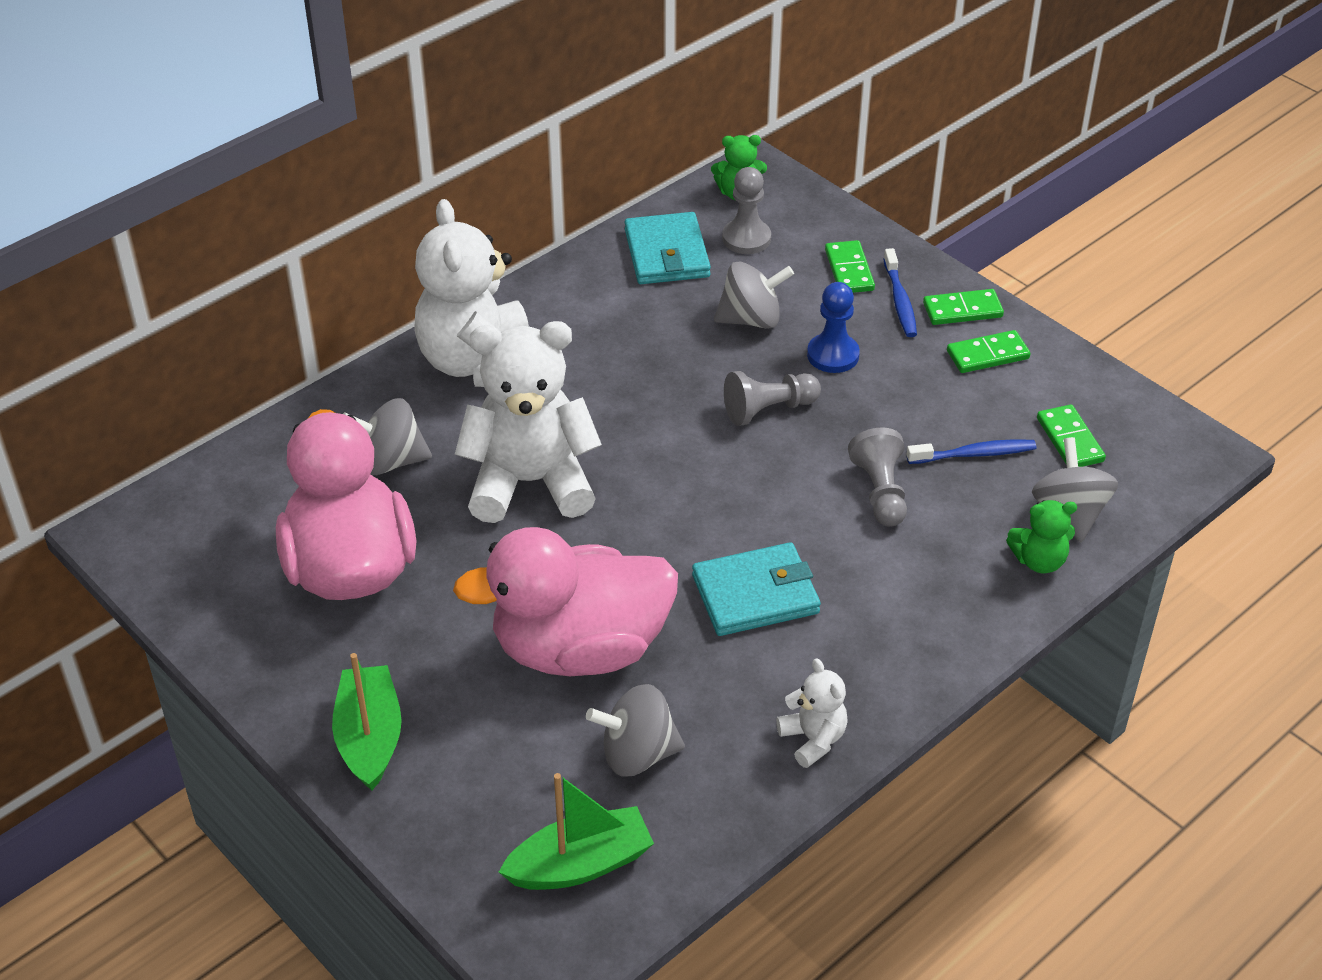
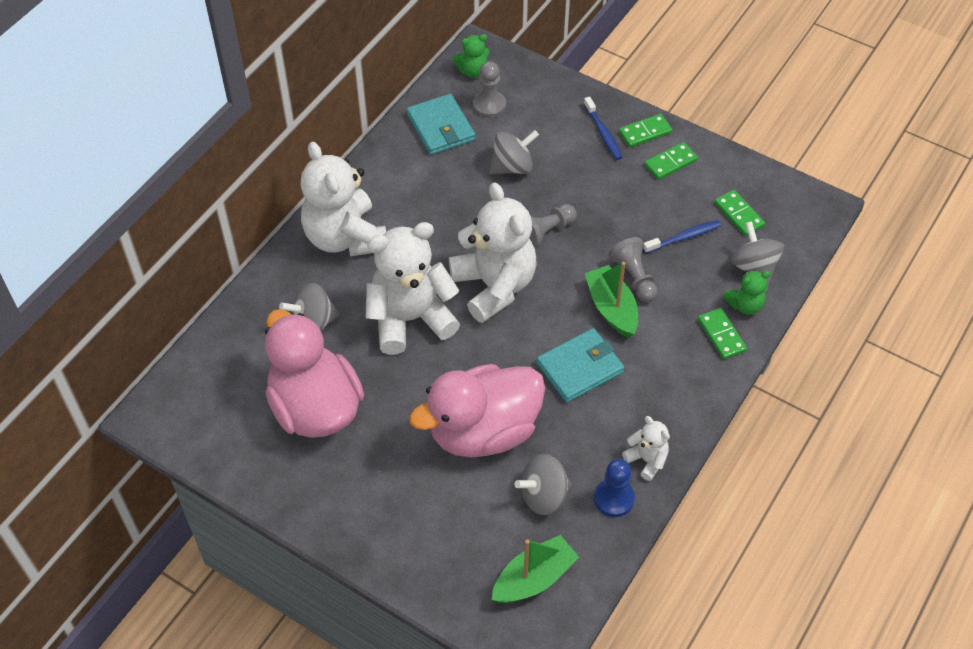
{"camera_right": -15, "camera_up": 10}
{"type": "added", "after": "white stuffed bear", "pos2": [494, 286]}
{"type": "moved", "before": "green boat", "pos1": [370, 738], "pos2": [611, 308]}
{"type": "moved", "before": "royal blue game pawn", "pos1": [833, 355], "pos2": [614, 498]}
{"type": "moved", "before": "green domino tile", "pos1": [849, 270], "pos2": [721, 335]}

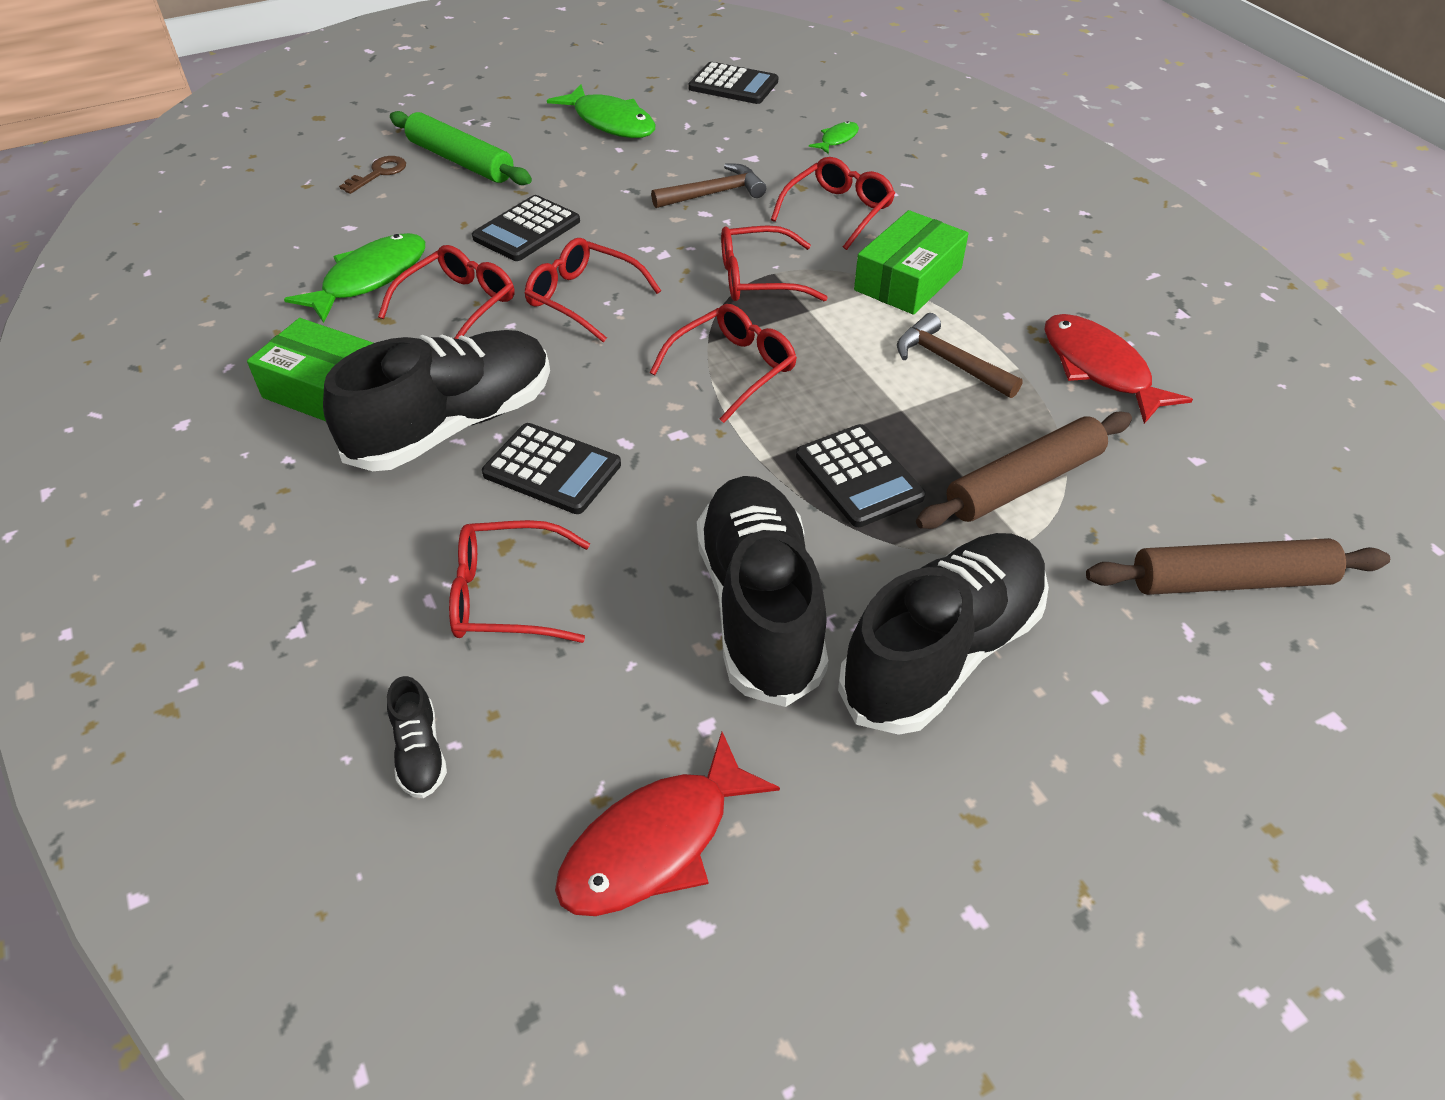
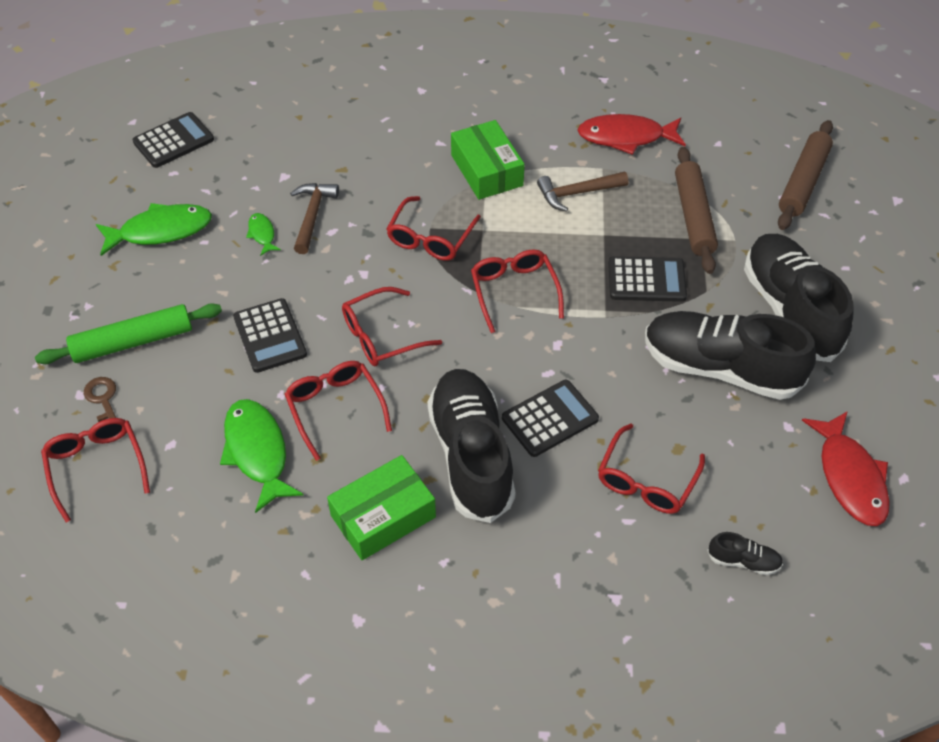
{"camera_right": -60, "camera_up": 5}
{"type": "moved", "before": "scarlet eyeglasses", "pos1": [838, 211], "pos2": [96, 467]}
{"type": "moved", "before": "green fish", "pos1": [837, 139], "pos2": [262, 234]}

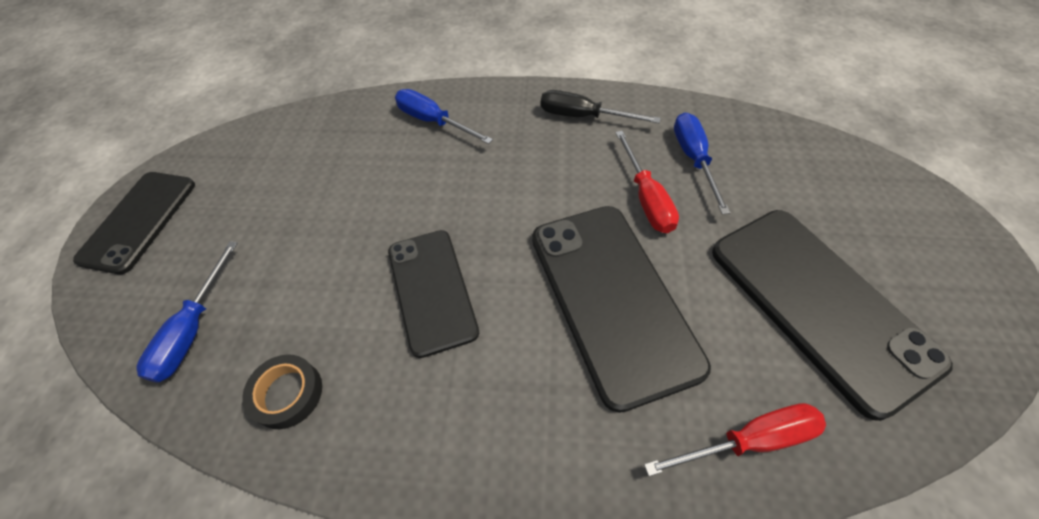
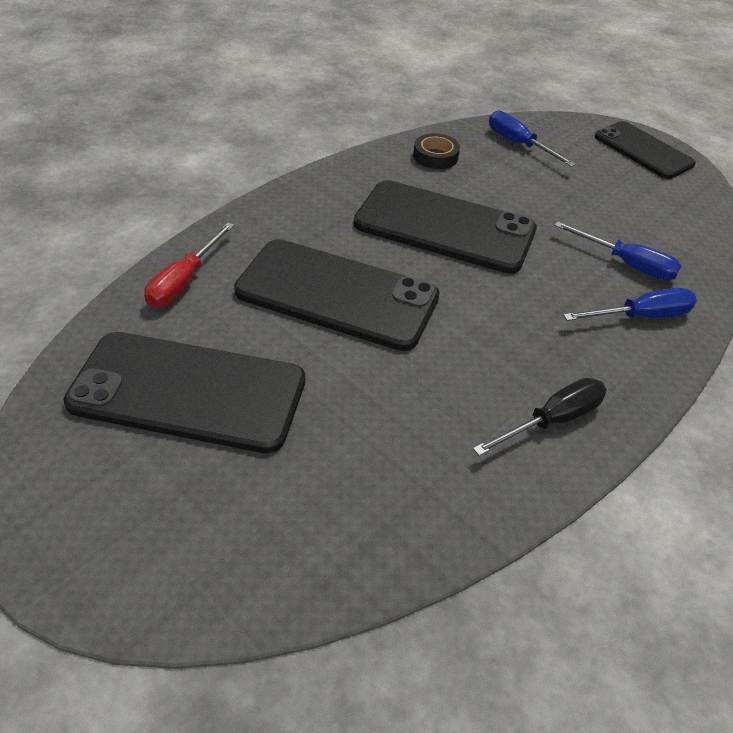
{"camera_right": 125, "camera_up": -10}
{"type": "removed", "before": "scarlet screwdriver", "pos1": [646, 198]}
{"type": "moved", "before": "royal blue screwdriver", "pos1": [693, 159], "pos2": [627, 264]}
{"type": "resized", "before": "ebony mobile phone", "pos1": [432, 290], "pos2": [444, 227], "scale": 1.55}

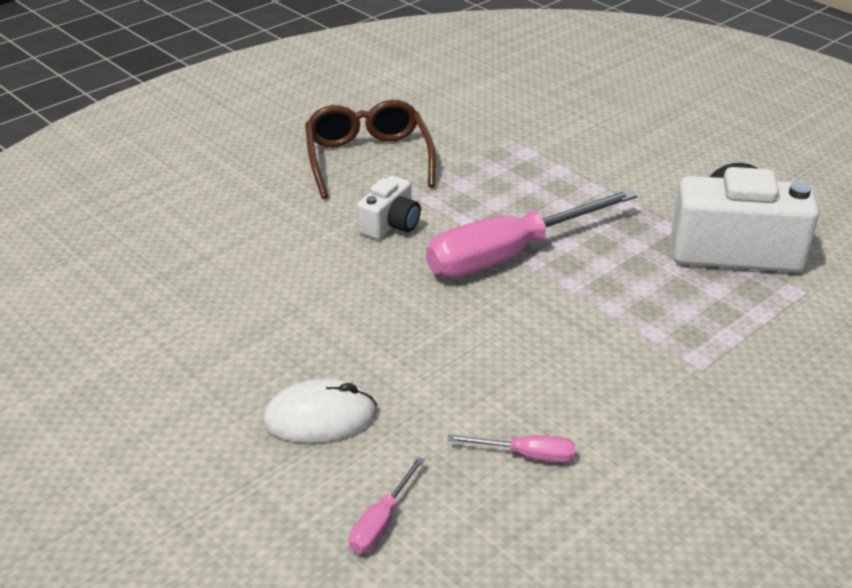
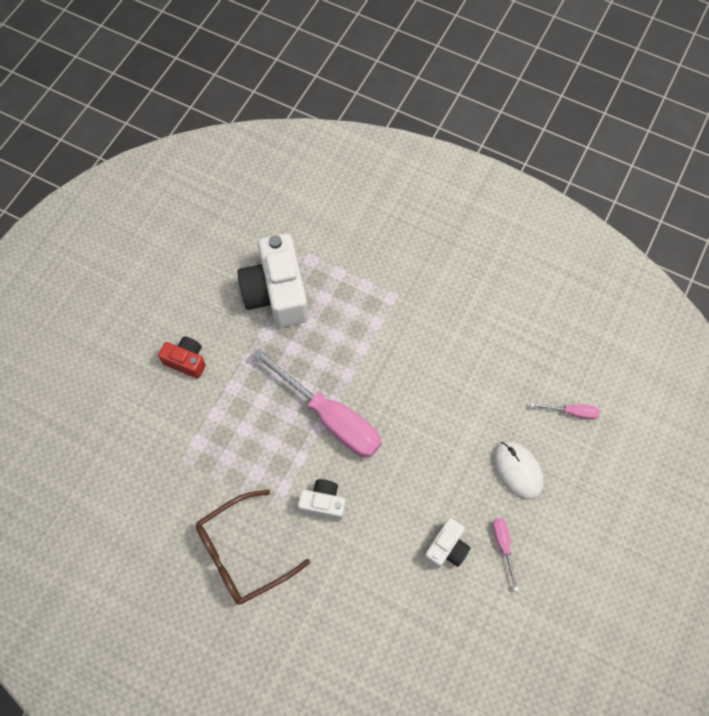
{"camera_right": -110, "camera_up": 30}
{"type": "added", "after": "scarlet camera", "pos2": [186, 361]}
{"type": "added", "after": "white camera", "pos2": [447, 548]}
{"type": "moved", "before": "rose-pink screwdriver", "pos1": [526, 455], "pos2": [503, 546]}

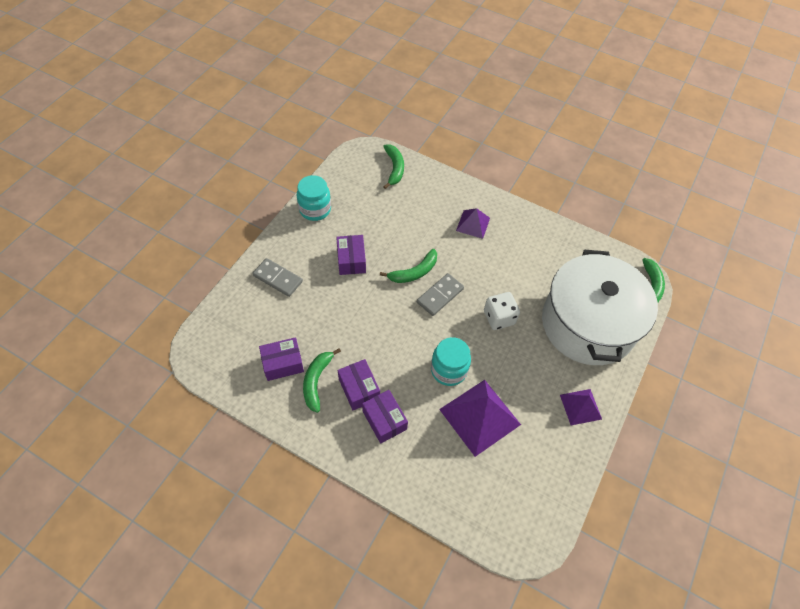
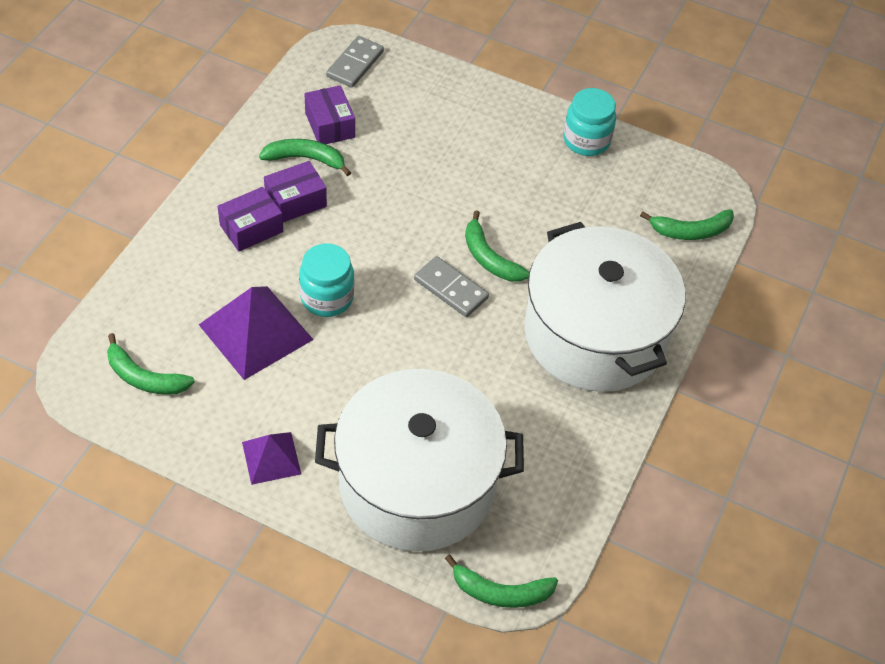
{"camera_right": 85, "camera_up": -5}
{"type": "removed", "before": "violet box", "pos1": [351, 260]}
{"type": "removed", "before": "white die", "pos1": [499, 318]}
{"type": "added", "after": "green banana fruit", "pos2": [144, 377]}
{"type": "moved", "before": "gray domino tile", "pos1": [278, 278], "pos2": [355, 64]}
{"type": "replaced", "before": "violet pyramid shape", "after": "white stockpot", "pos1": [473, 224], "pos2": [595, 334]}

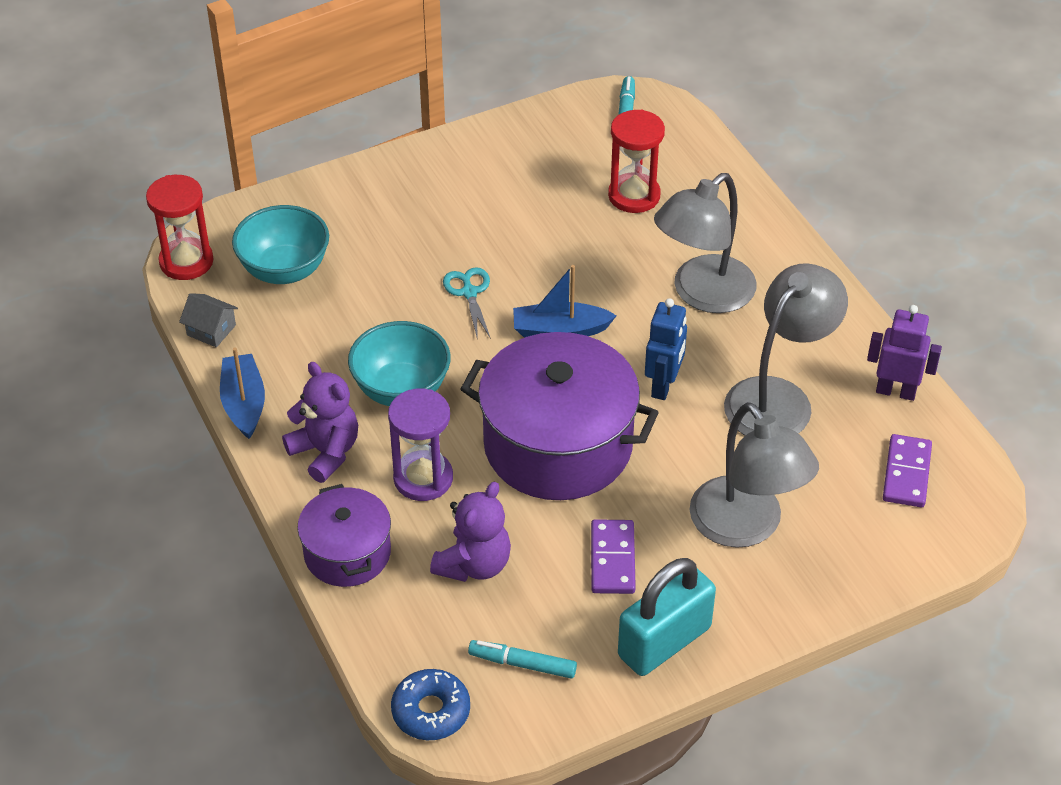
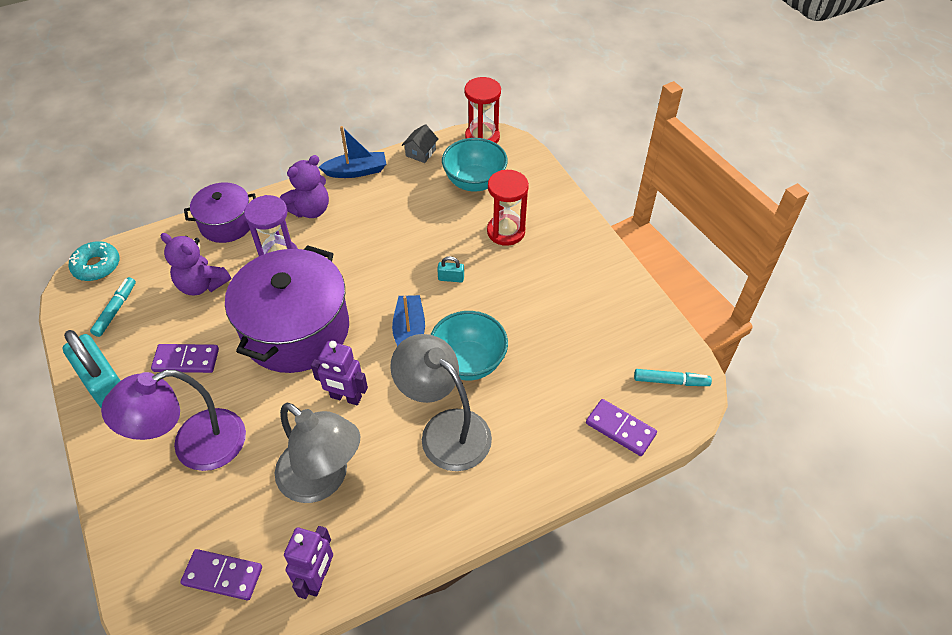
{"camera_right": 90, "camera_up": 5}
{"type": "added", "after": "violet domino tile", "pos2": [620, 429]}
{"type": "moved", "before": "turquoise bowl", "pos1": [401, 389], "pos2": [468, 362]}
{"type": "moved", "before": "scarlet hourglass", "pos1": [634, 196], "pos2": [506, 231]}
{"type": "replaced", "before": "turquoise pair of scissors", "after": "turquoise lock", "pos1": [469, 292], "pos2": [451, 278]}
{"type": "recoloured", "before": "royal blue doughnut", "after": "turquoise doughnut", "pos1": [431, 711], "pos2": [97, 266]}
{"type": "recoloured", "before": "royal blue robot figure", "after": "violet robot figure", "pos1": [663, 385], "pos2": [346, 397]}
{"type": "recoloured", "before": "gray lamp", "after": "violet lamp", "pos1": [746, 527], "pos2": [194, 446]}

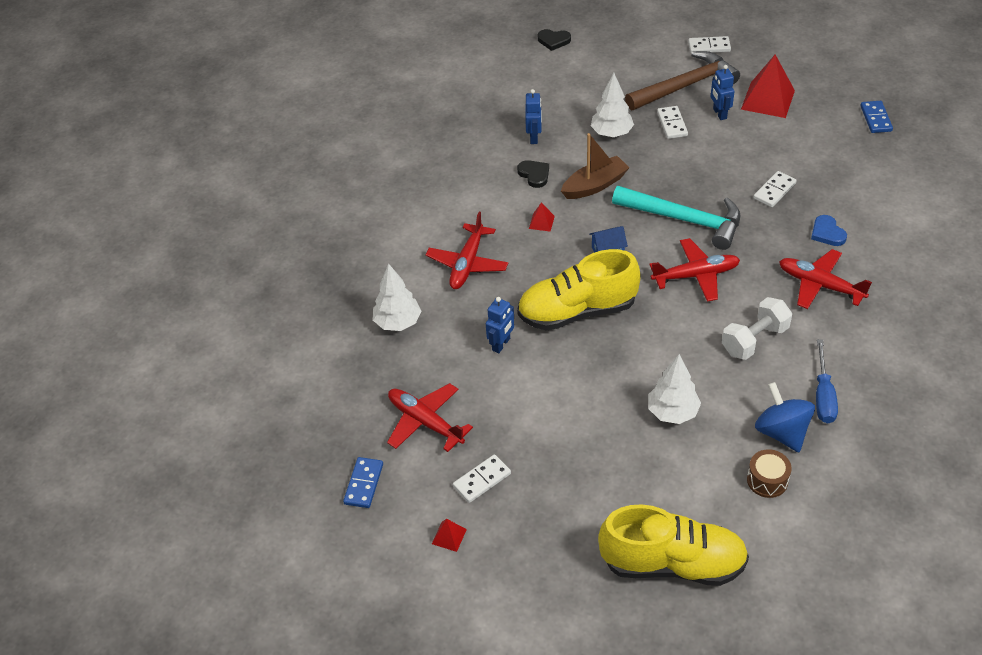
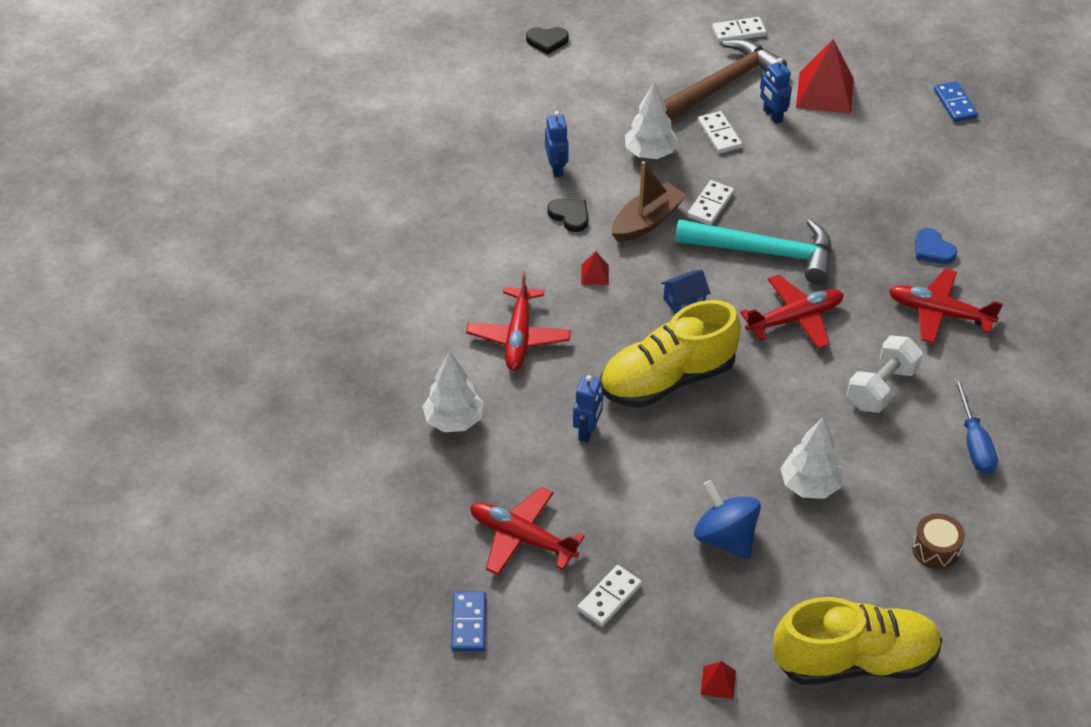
{"camera_right": -15, "camera_up": 0}
{"type": "moved", "before": "scarlet pyramid shape", "pos1": [449, 536], "pos2": [718, 682]}
{"type": "moved", "before": "white domino tile", "pos1": [774, 191], "pos2": [710, 205]}
{"type": "moved", "before": "royal blue whirligig", "pos1": [781, 432], "pos2": [725, 537]}

